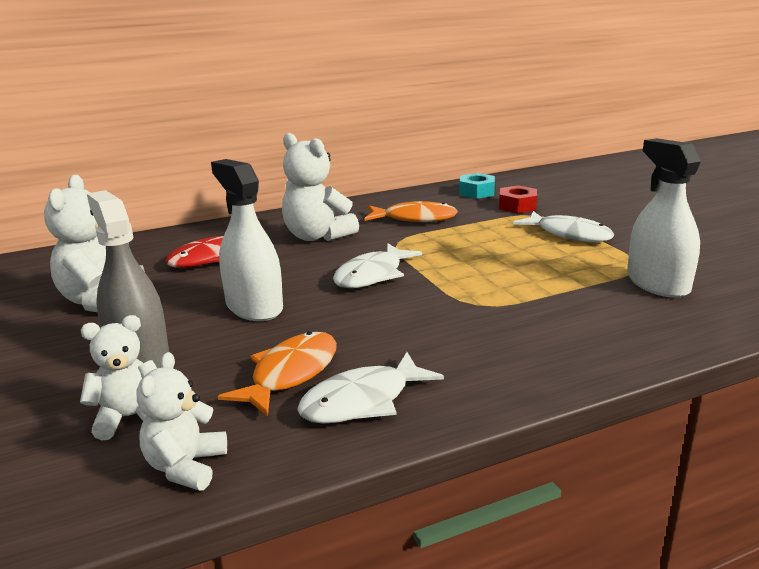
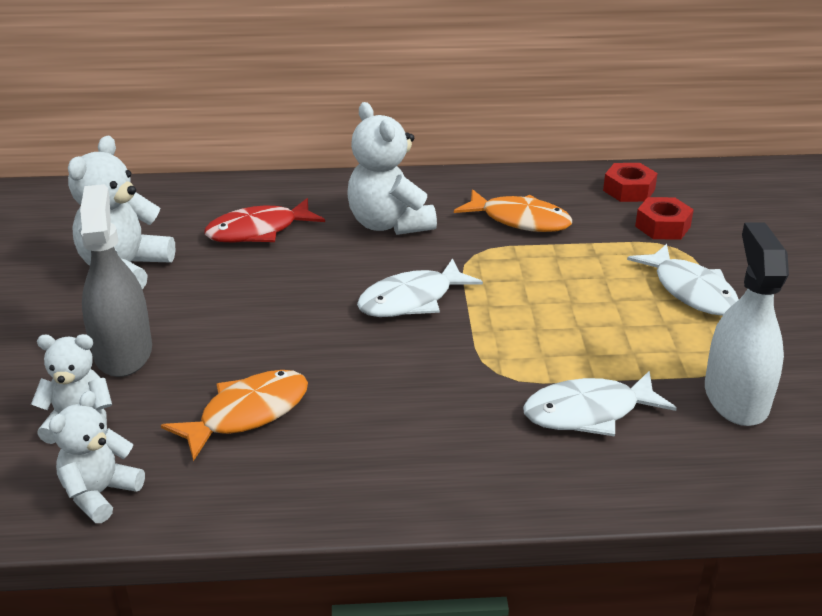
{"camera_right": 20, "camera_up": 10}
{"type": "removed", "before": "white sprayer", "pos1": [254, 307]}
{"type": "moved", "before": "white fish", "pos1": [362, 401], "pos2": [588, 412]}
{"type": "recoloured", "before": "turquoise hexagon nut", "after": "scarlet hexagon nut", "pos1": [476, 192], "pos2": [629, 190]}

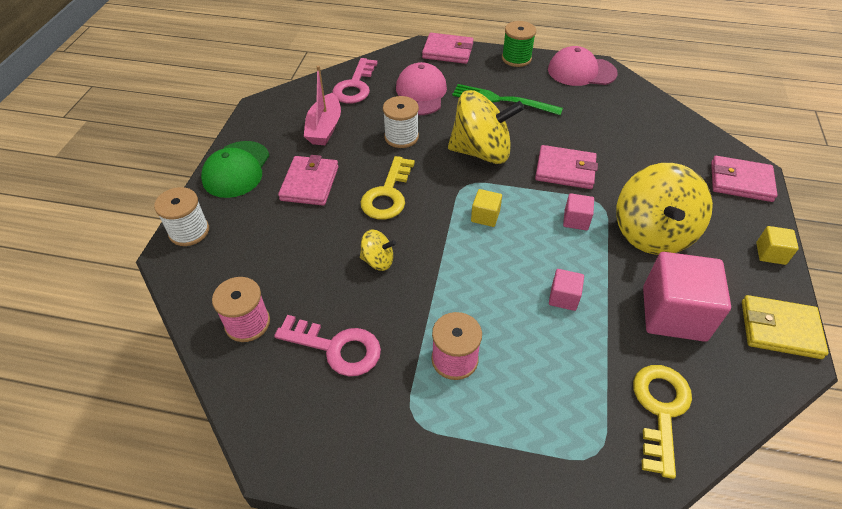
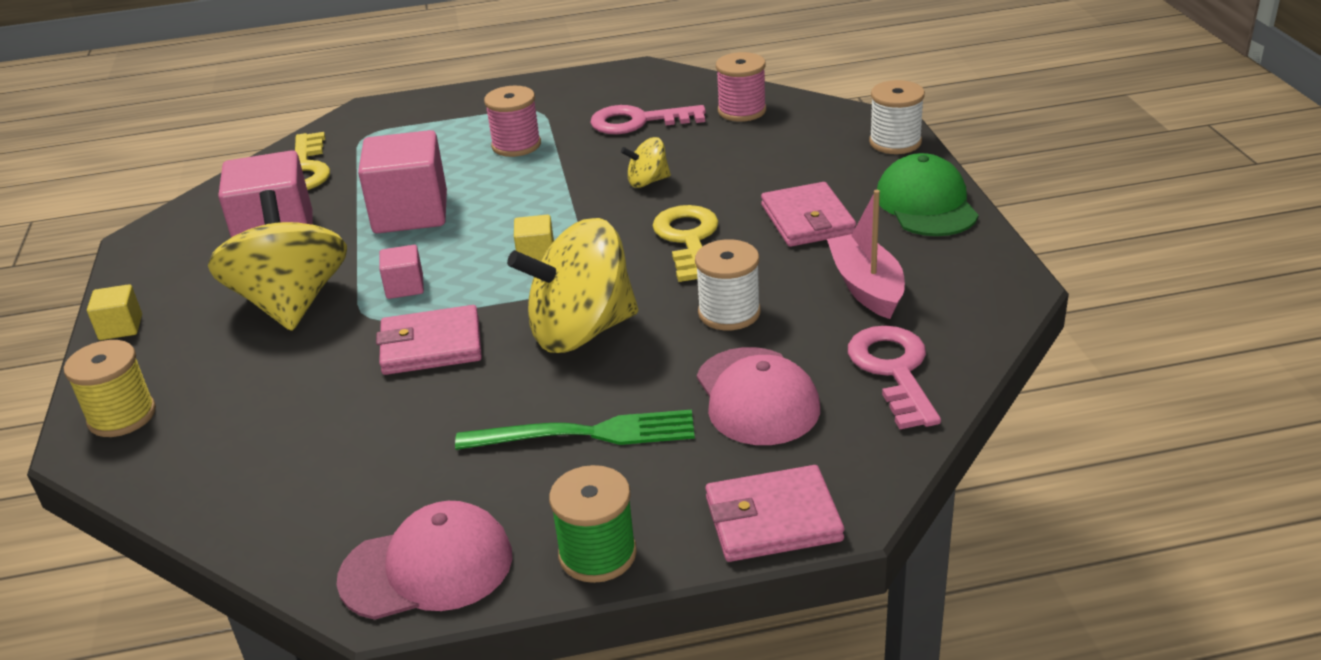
{"camera_right": 160, "camera_up": -15}
{"type": "removed", "before": "yellow wallet", "pos1": [780, 329]}
{"type": "replaced", "before": "rose-pink wallet", "after": "yellow spool", "pos1": [740, 182], "pos2": [122, 416]}
{"type": "resized", "before": "rose-pink solid cube", "pos1": [563, 297], "pos2": [410, 213], "scale": 2.12}

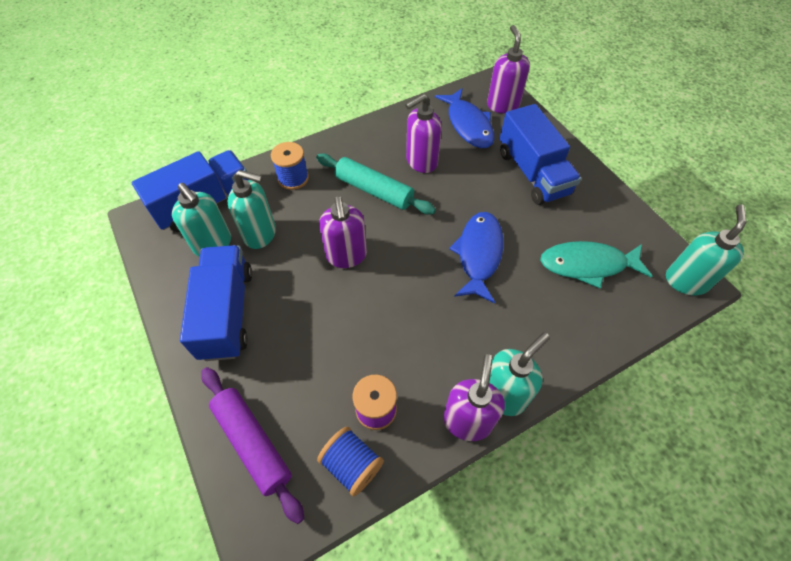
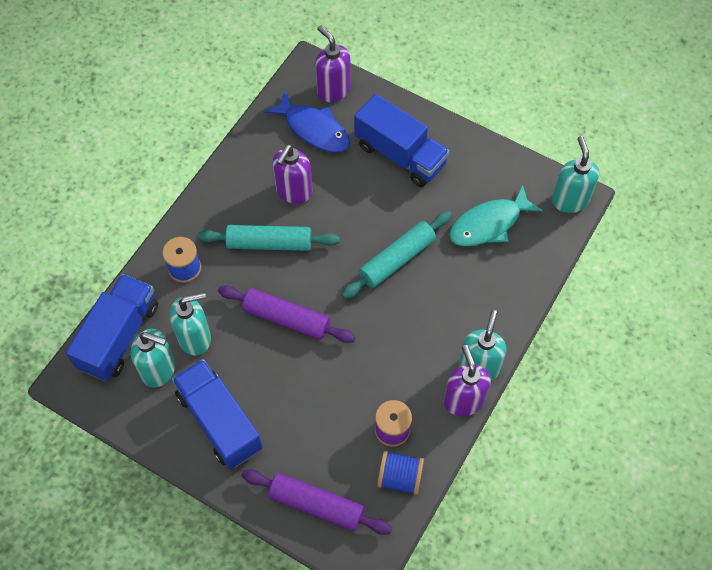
{"camera_right": -30, "camera_up": 5}
{"type": "replaced", "before": "violet soap pump", "after": "violet pastry roller", "pos1": [346, 256], "pos2": [286, 318]}
{"type": "replaced", "before": "royal blue fish", "after": "turquoise pastry roller", "pos1": [478, 254], "pos2": [397, 259]}

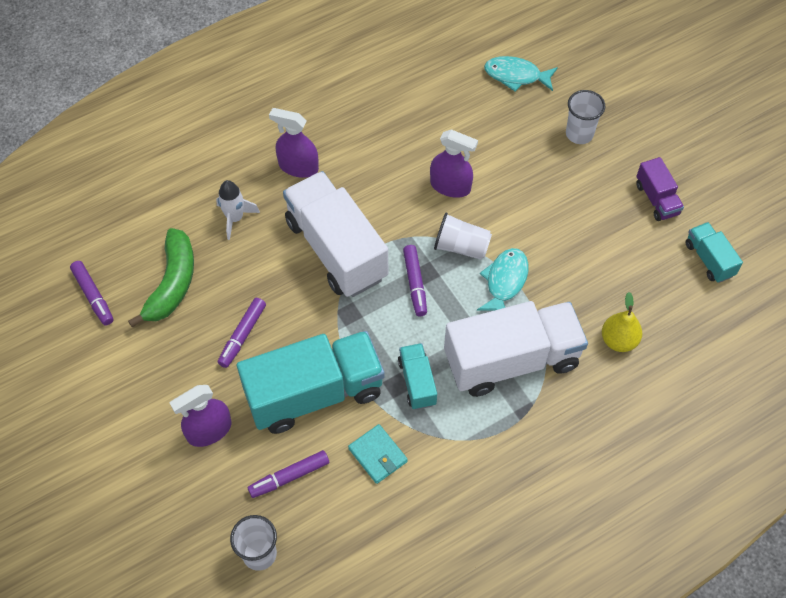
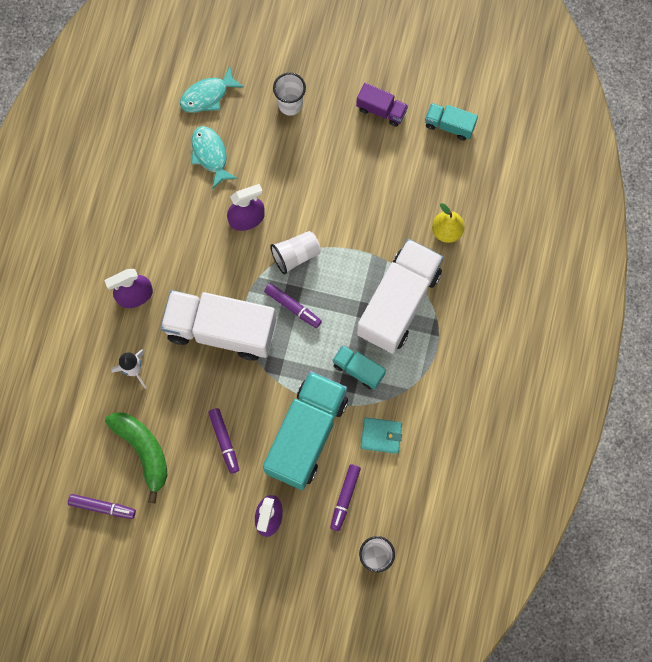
{"camera_right": -45, "camera_up": 15}
{"type": "moved", "before": "turquoise fish", "pos1": [505, 281], "pos2": [210, 155]}

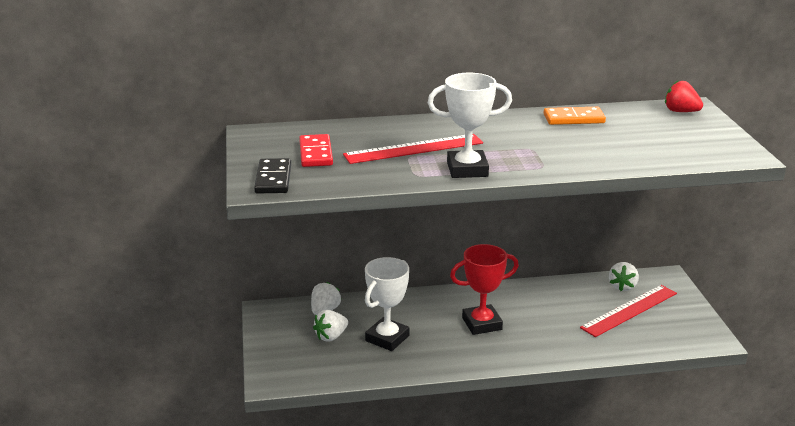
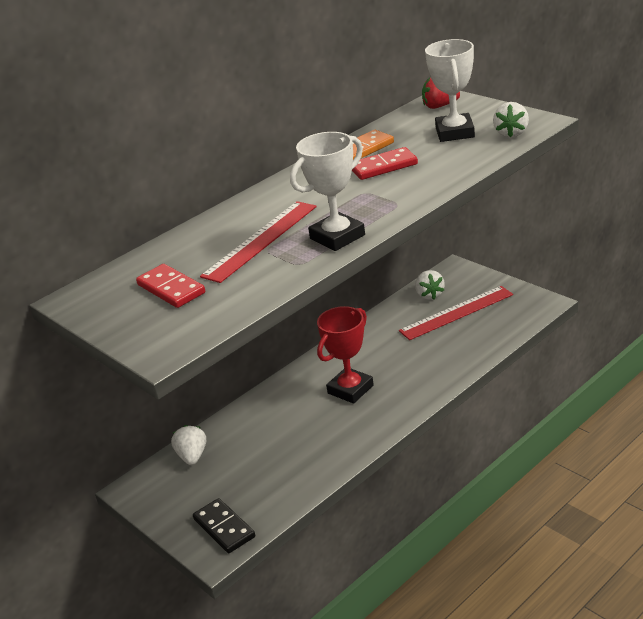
{"camera_right": -30, "camera_up": 5}
{"type": "added", "after": "scarlet domino tile", "pos2": [383, 166]}
{"type": "moved", "before": "ebony domino tile", "pos1": [273, 179], "pos2": [224, 528]}
{"type": "moved", "before": "white berry", "pos1": [331, 336], "pos2": [511, 133]}
{"type": "moved", "before": "white award cup", "pos1": [387, 338], "pos2": [455, 132]}
{"type": "turned", "before": "scarlet measuring stick", "pos1": [629, 310], "pos2": [456, 312], "turn": 45}

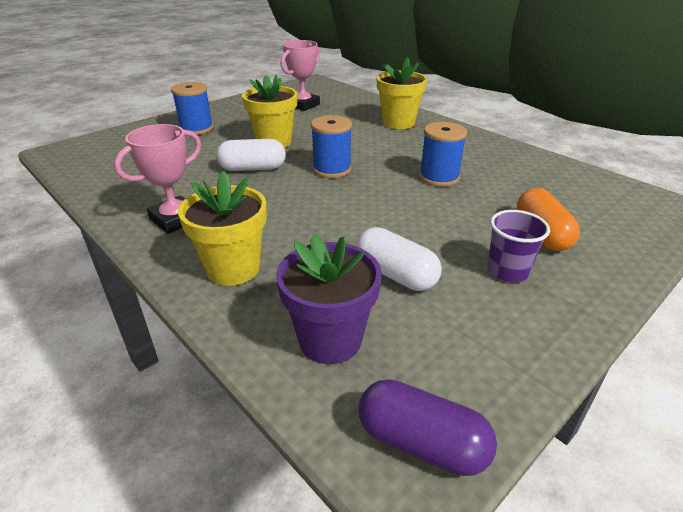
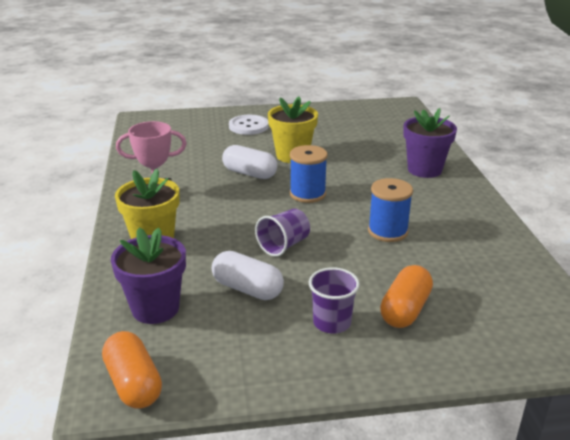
{"camera_right": 35, "camera_up": -5}
{"type": "removed", "before": "rose-pink award cup", "pos1": [303, 105]}
{"type": "added", "after": "violet tumbler", "pos2": [284, 245]}
{"type": "replaced", "before": "royal blue spool", "after": "white button", "pos1": [196, 129], "pos2": [248, 126]}
{"type": "recoloured", "before": "violet capsule", "after": "bright orange capsule", "pos1": [421, 443], "pos2": [133, 384]}
{"type": "recoloured", "before": "yellow plant pot", "after": "violet plant pot", "pos1": [398, 123], "pos2": [424, 170]}
{"type": "turned", "before": "white capsule", "pos1": [395, 274], "pos2": [247, 289], "turn": -45}

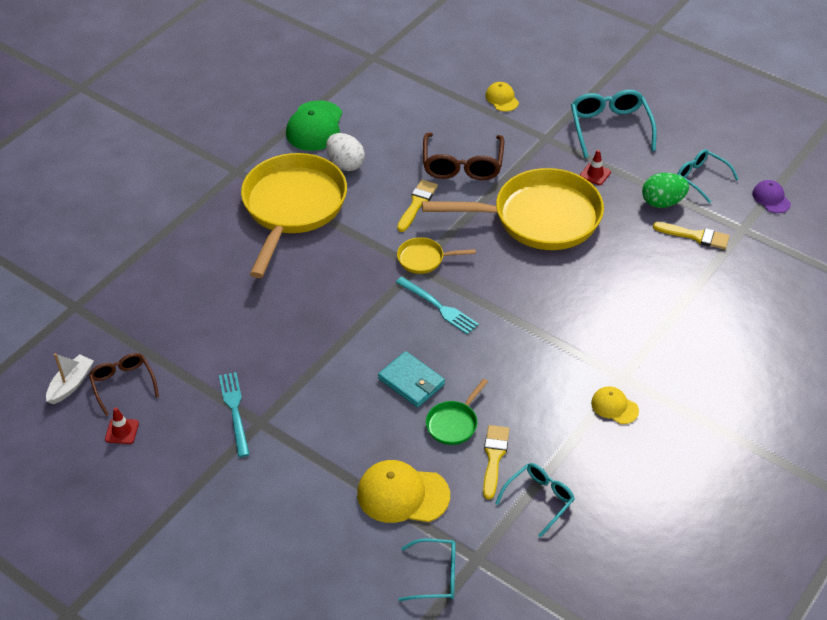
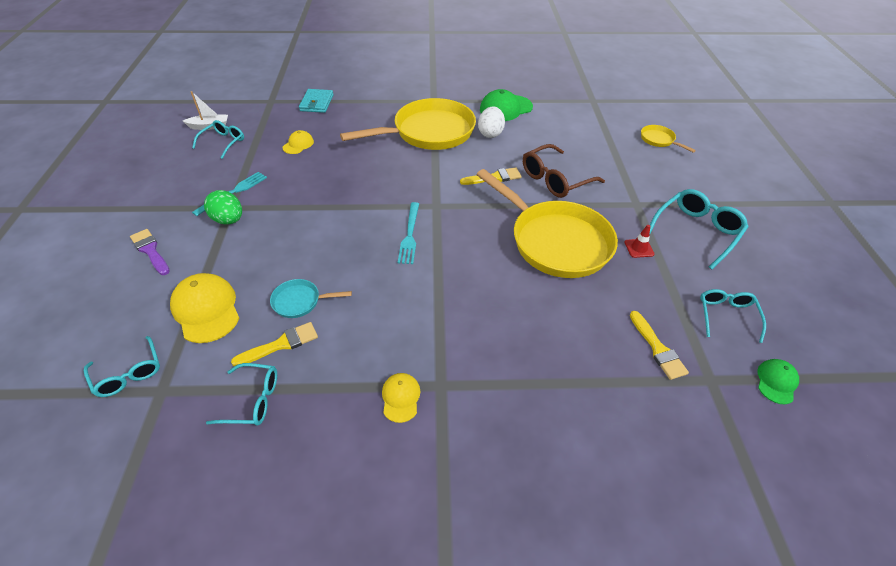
{"camera_right": 50, "camera_up": 0}
{"type": "removed", "before": "scarlet traffic cone", "pos1": [122, 431]}
{"type": "added", "after": "violet paintbrush", "pos2": [150, 250]}
{"type": "moved", "before": "turquoise wallet", "pos1": [411, 382], "pos2": [316, 103]}
{"type": "moved", "before": "yellow frying pan", "pos1": [424, 259], "pos2": [659, 140]}
{"type": "moved", "before": "yellow baseball cap", "pos1": [502, 99], "pos2": [298, 144]}
{"type": "moved", "before": "green egg shape", "pos1": [662, 202], "pos2": [228, 220]}
{"type": "recoloured", "before": "dark brown eyeglasses", "after": "turquoise eyeglasses", "pos1": [123, 384], "pos2": [223, 142]}
{"type": "recoloured", "before": "green frying pan", "after": "turquoise frying pan", "pos1": [453, 423], "pos2": [300, 301]}
{"type": "recoloured", "before": "violet baseball cap", "after": "green baseball cap", "pos1": [771, 198], "pos2": [776, 382]}

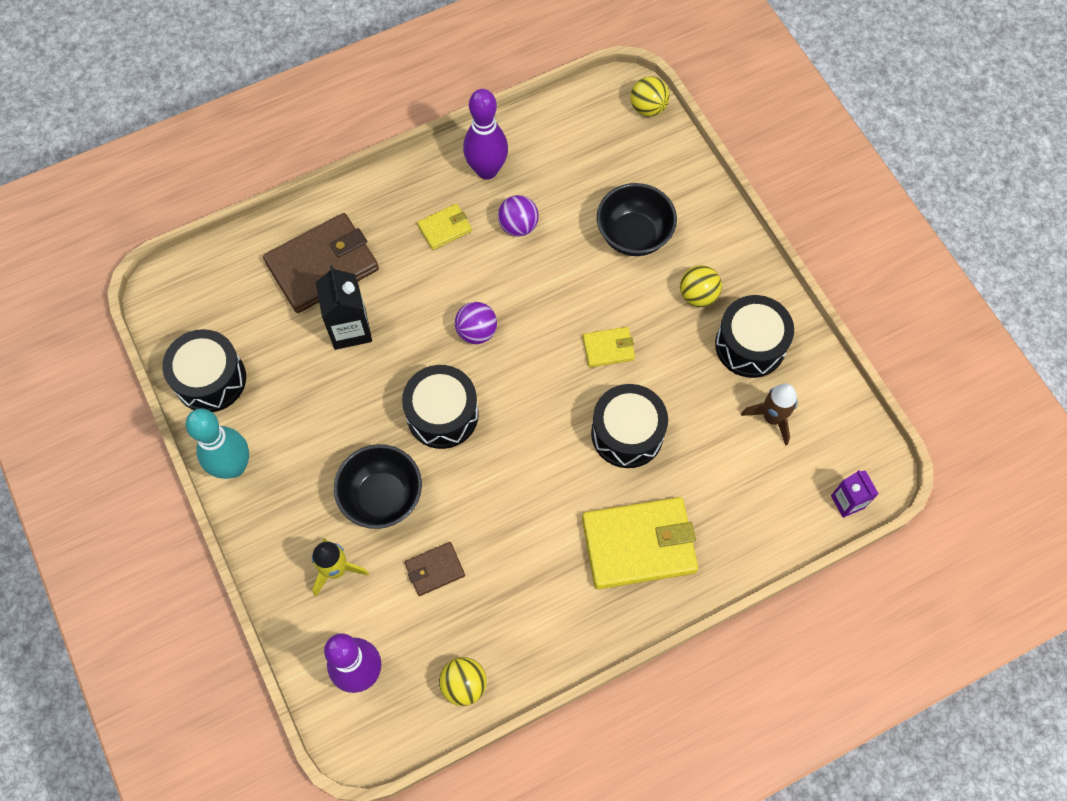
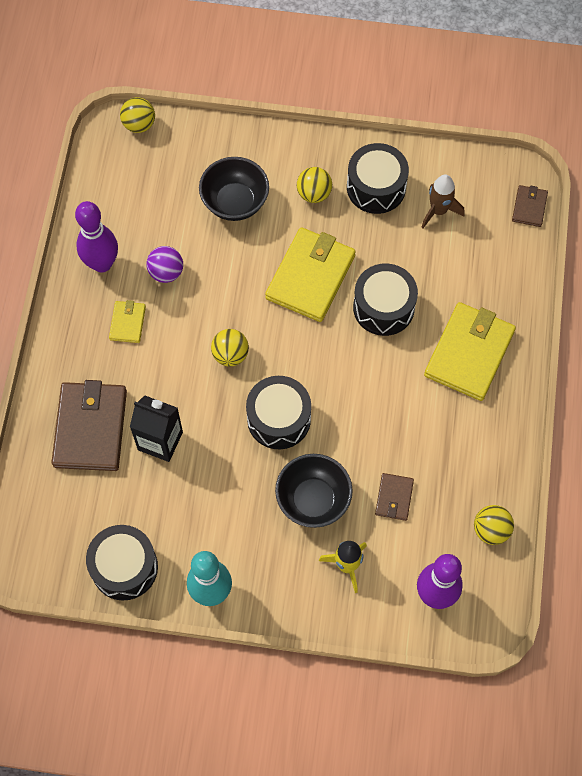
{"camera_right": -55, "camera_up": 0}
{"type": "replaced", "before": "violet milk carton", "after": "dark brown wallet", "pos1": [847, 502], "pos2": [529, 207]}
{"type": "recoloured", "before": "violet sphere", "after": "yellow sphere", "pos1": [476, 331], "pos2": [230, 354]}
{"type": "resized", "before": "yellow wallet", "pos1": [608, 348], "pos2": [310, 277], "scale": 2.05}

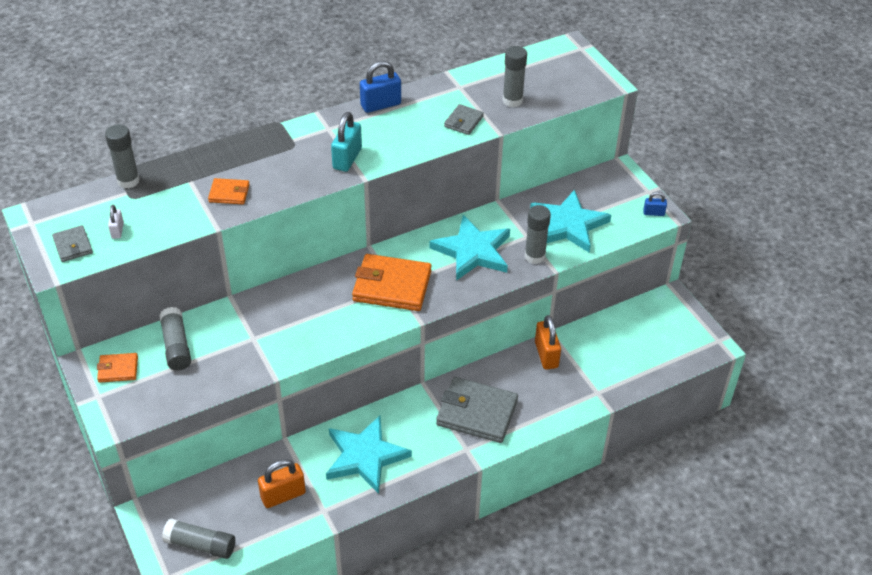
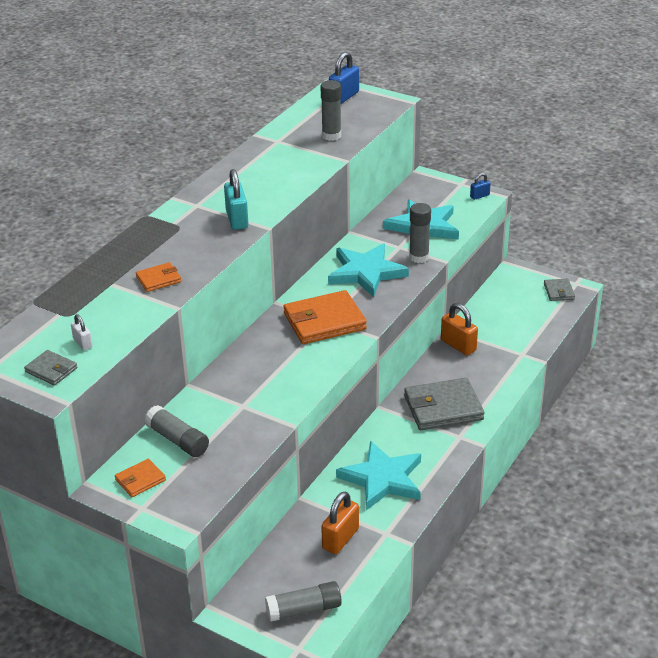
{"camera_right": -30, "camera_up": -10}
{"type": "removed", "before": "gray glue", "pos1": [128, 181]}
{"type": "moved", "before": "royal blue lock", "pos1": [381, 105], "pos2": [344, 97]}
{"type": "moved", "before": "gray wallet", "pos1": [463, 121], "pos2": [559, 291]}

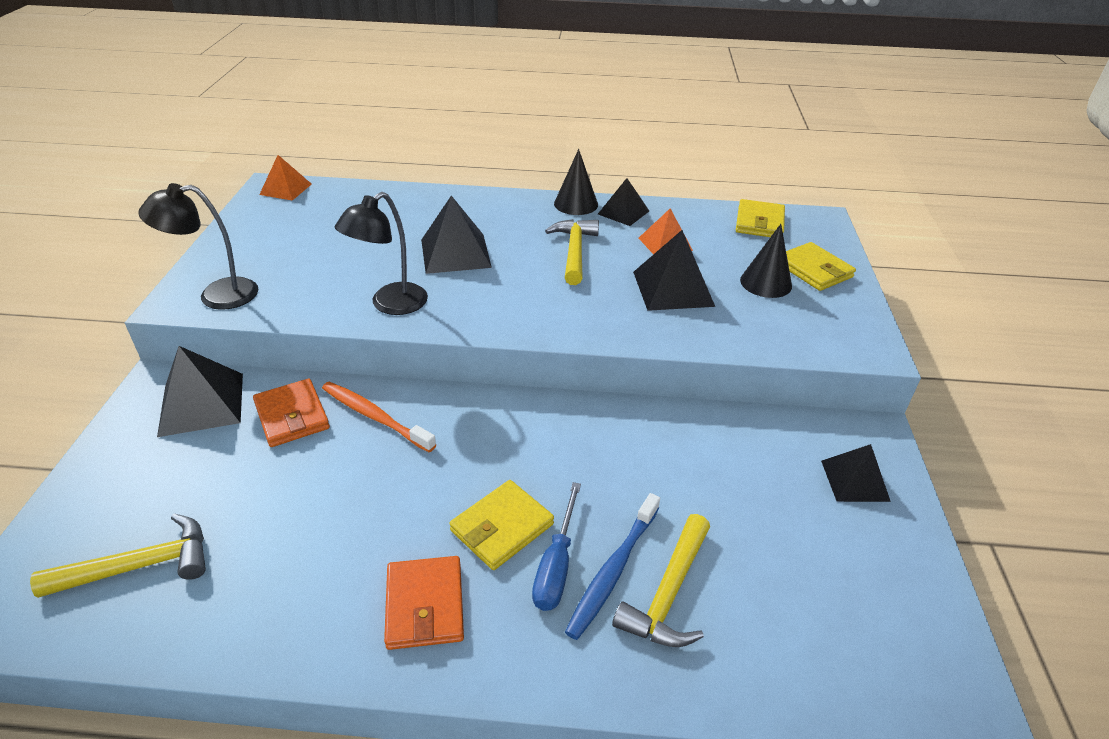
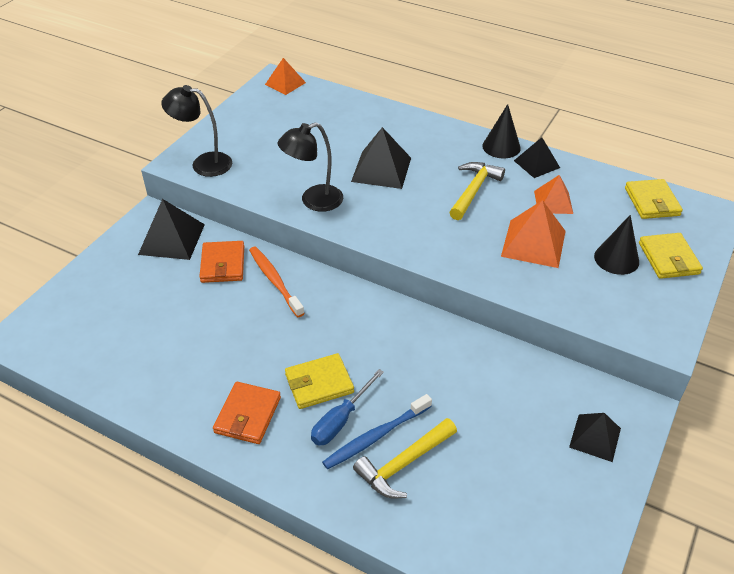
{"camera_right": 25, "camera_up": 5}
{"type": "removed", "before": "yellow carpenter's hammer", "pos1": [140, 566]}
{"type": "recoloured", "before": "ebony pyramid shape", "after": "bright orange pyramid shape", "pos1": [673, 288], "pos2": [533, 243]}
{"type": "turned", "before": "yellow wallet", "pos1": [759, 222], "pos2": [652, 202], "turn": -45}

